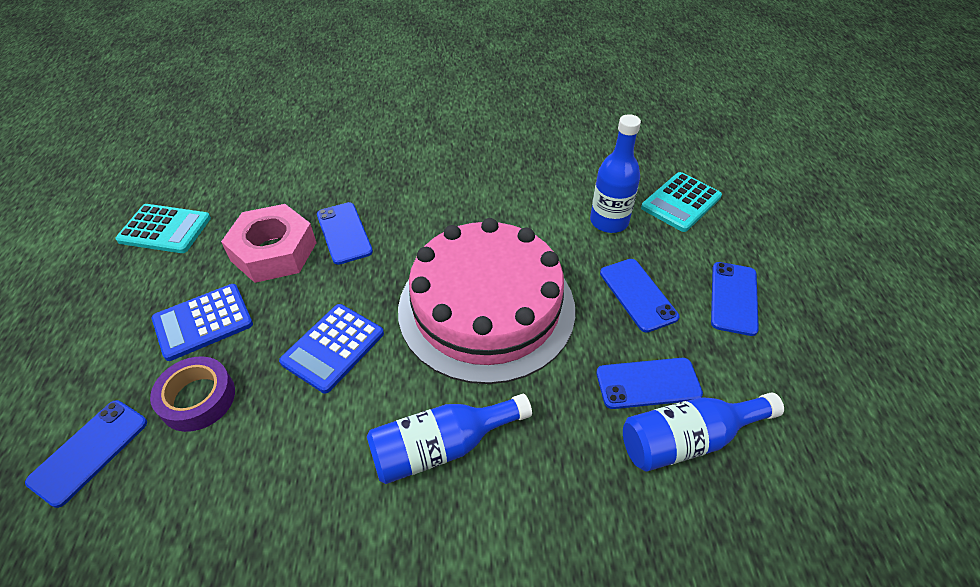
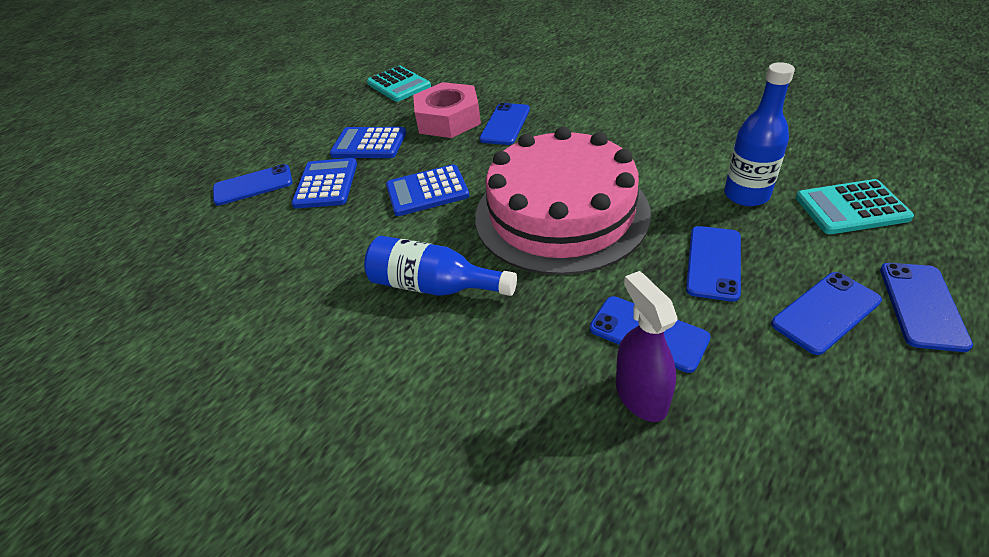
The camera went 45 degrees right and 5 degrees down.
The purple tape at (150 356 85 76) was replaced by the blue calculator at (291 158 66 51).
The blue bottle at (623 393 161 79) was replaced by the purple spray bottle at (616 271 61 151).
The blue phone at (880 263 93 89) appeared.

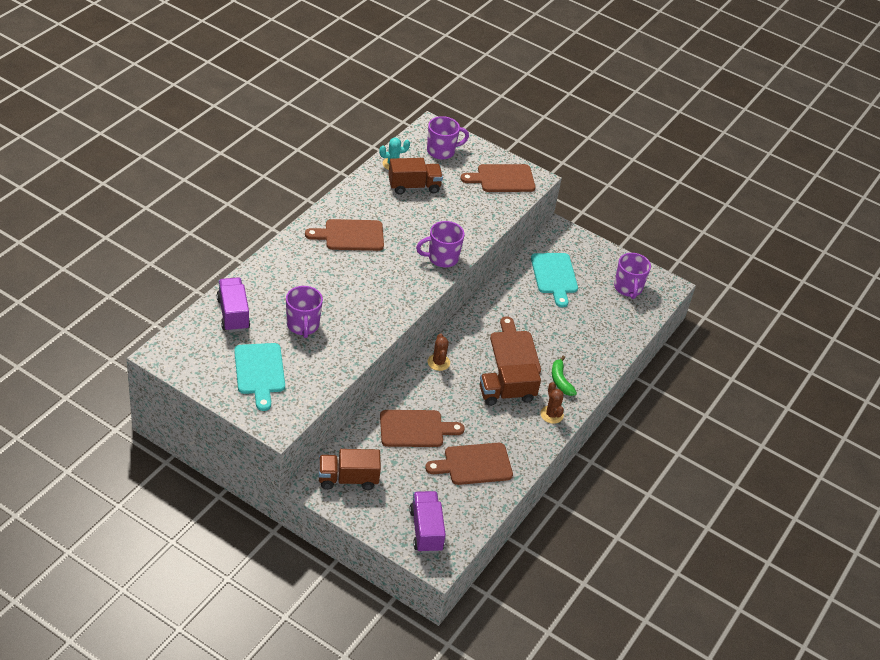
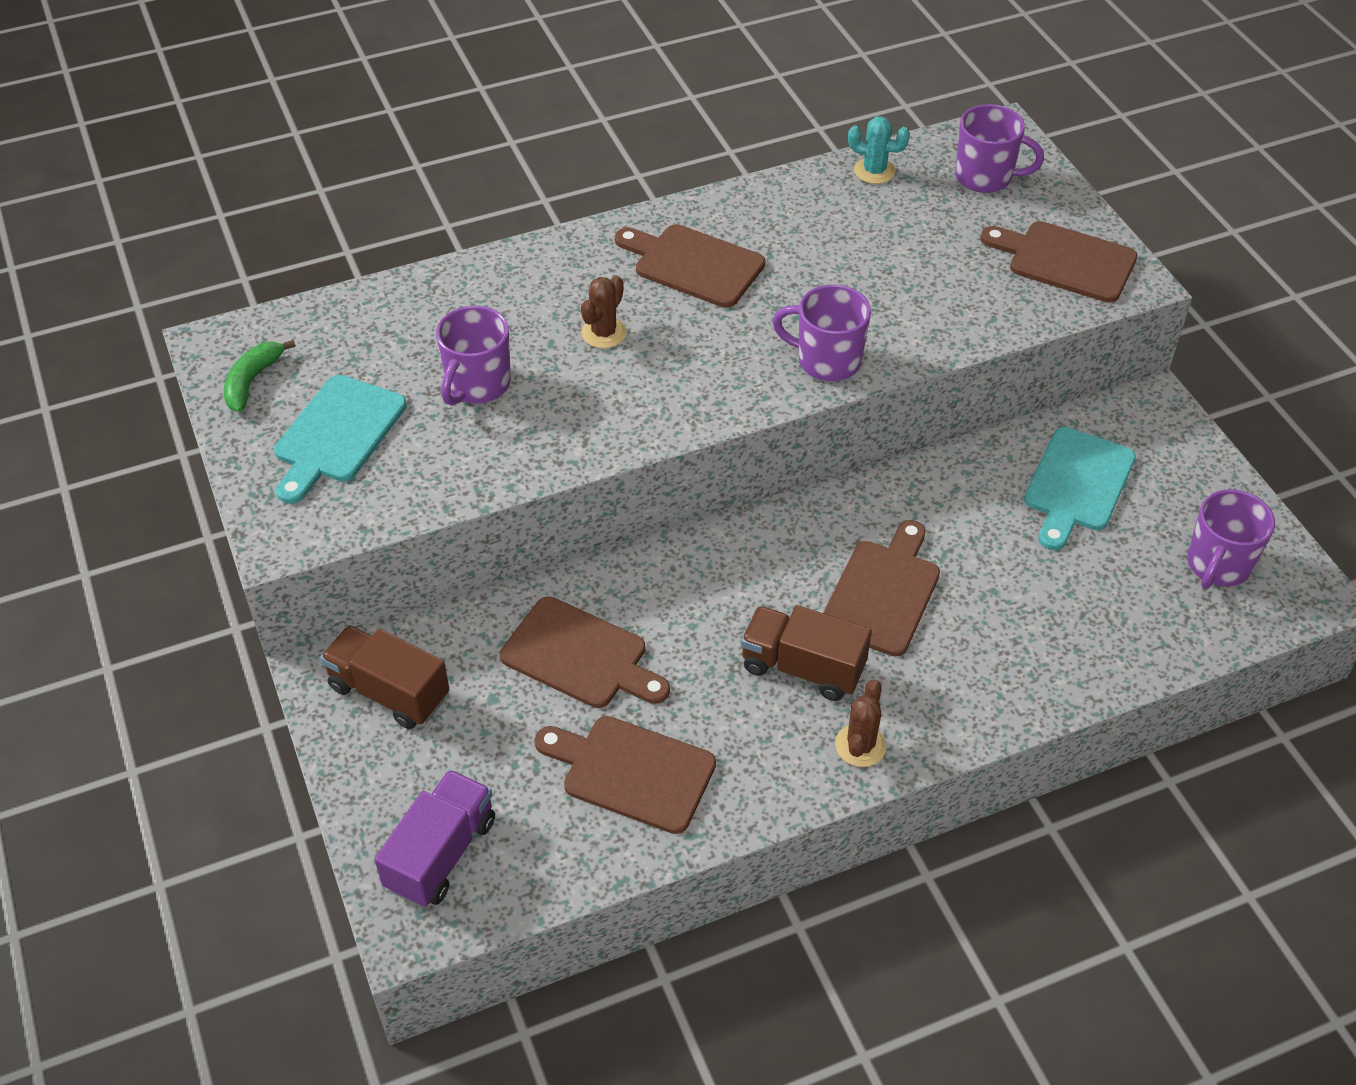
The camera went 40 degrees right and 5 degrees up.
The green banana moved from (552 356 25 40) to (224 340 72 72).
The brown cactus moved from (428 333 22 38) to (581 276 46 72).
The purple truck at (217 277 33 55) disappeared.
The brown truck at (388 158 55 36) disappeared.

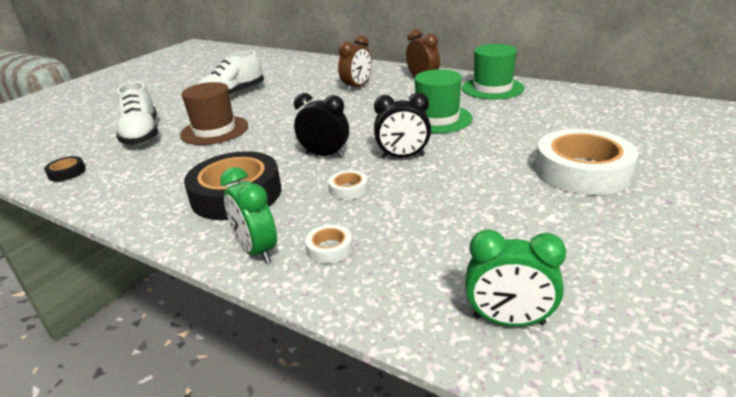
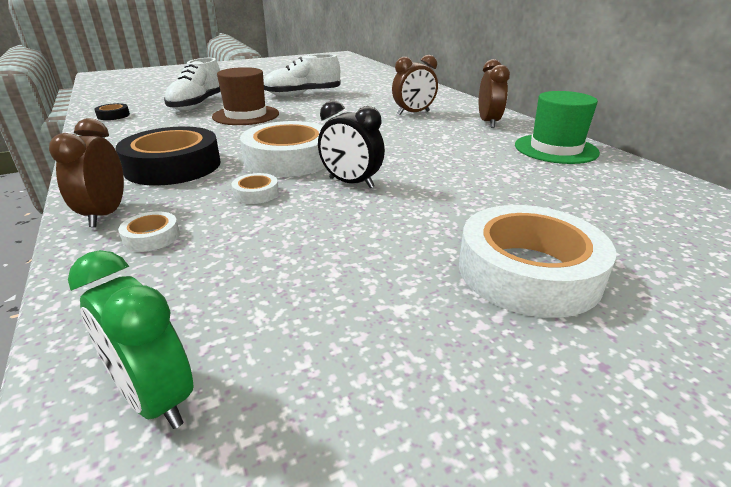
The camera went 30 degrees right and 0 degrees up.
The green clock at (220 167 57 96) became the brown clock at (49 118 75 109).
The black clock at (294 93 55 65) was replaced by the white tape at (240 121 85 56).
The green hat at (415 69 58 64) disappeared.

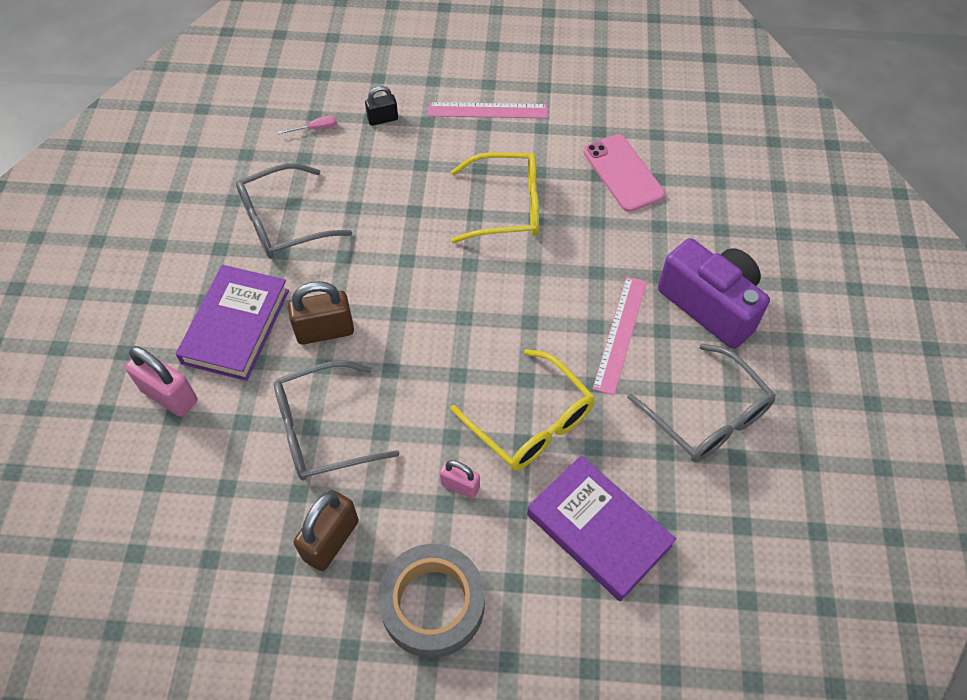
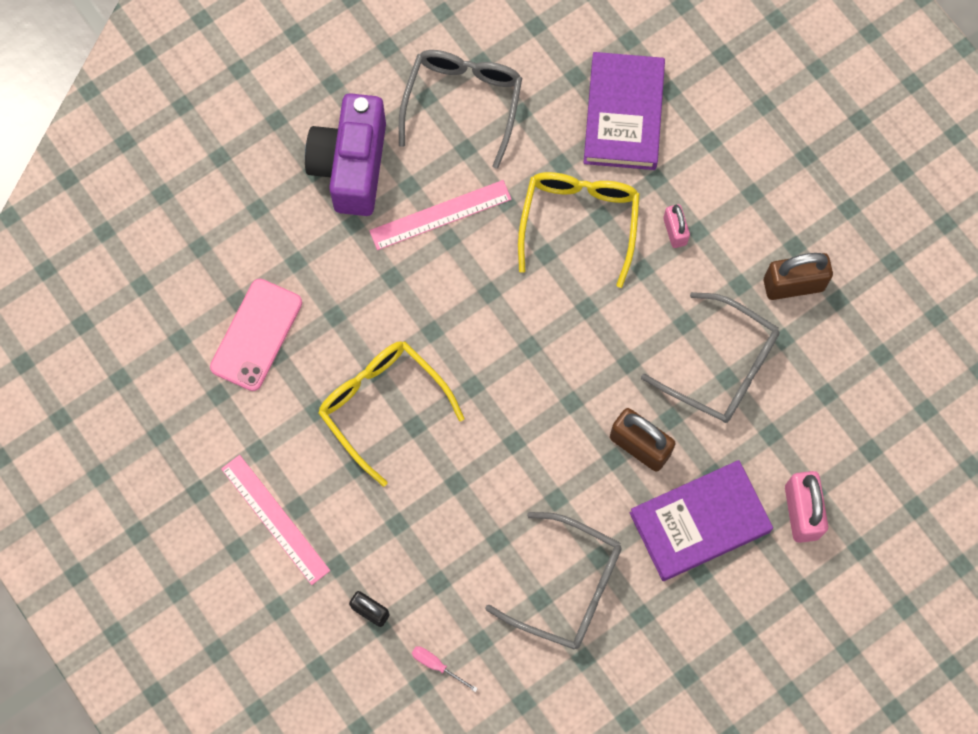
The camera went 130 degrees left and 15 degrees up.
The grey tape at (378 544 107 114) disappeared.

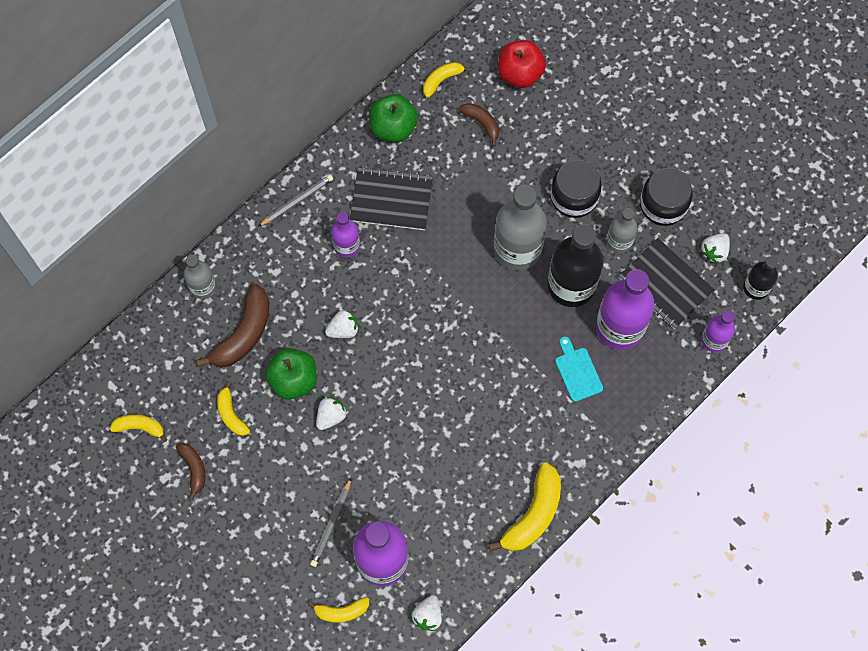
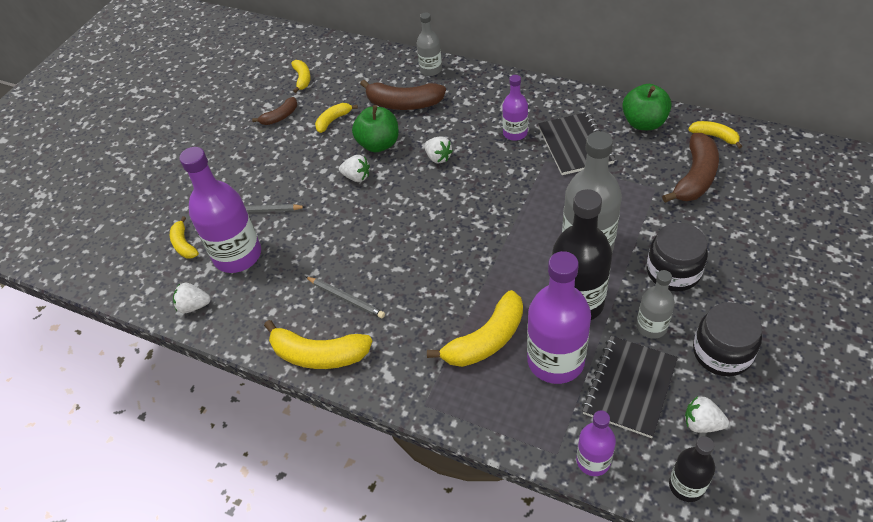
The camera went 75 degrees right and 20 degrees down.
The grey pencil moved from (258 175 75 52) to (305 276 80 42).
The turquoise cutting board at (555 336 48 66) was replaced by the yellow banana at (427 290 96 77).
The brown banana at (459 103 40 44) changed to 1.77 times the size.
The red apple at (498 40 48 48) disappeared.

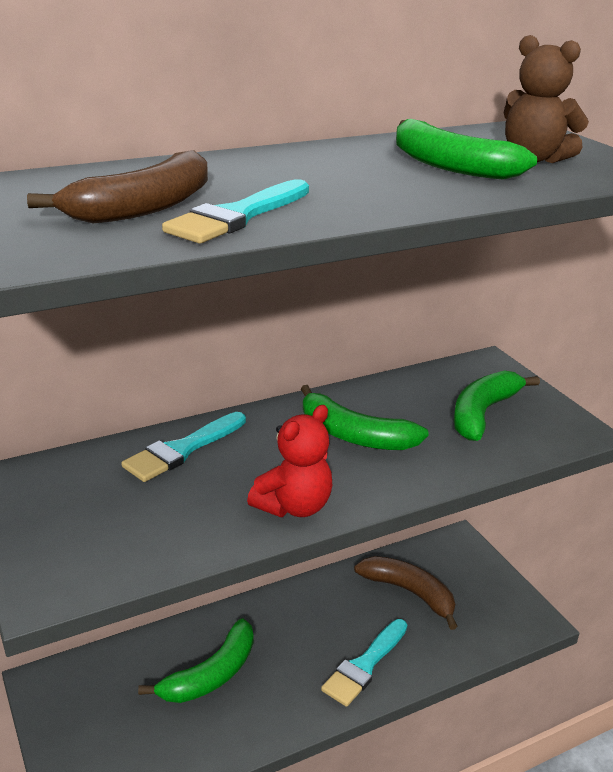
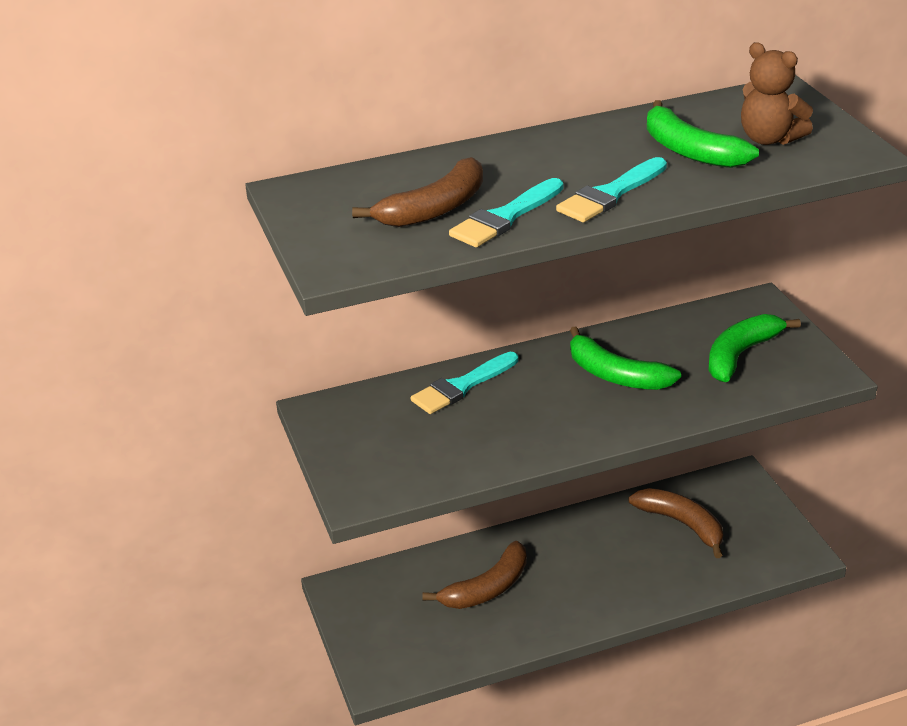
The camera went 10 degrees right and 5 degrees up.
The green banana at (138 618 115 85) became the brown banana at (422 541 104 68).
The turquoise brush moved from (321 619 86 88) to (556 157 111 66).
The red teddy bear at (247 405 85 112) disappeared.

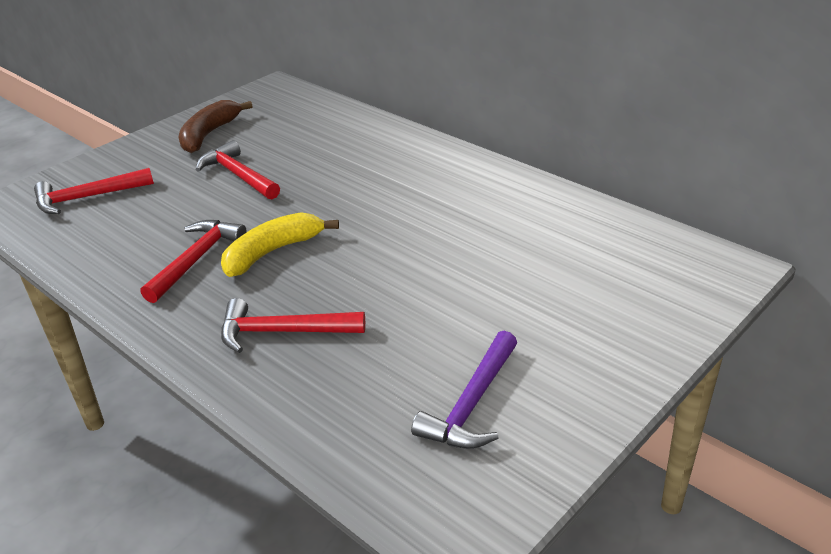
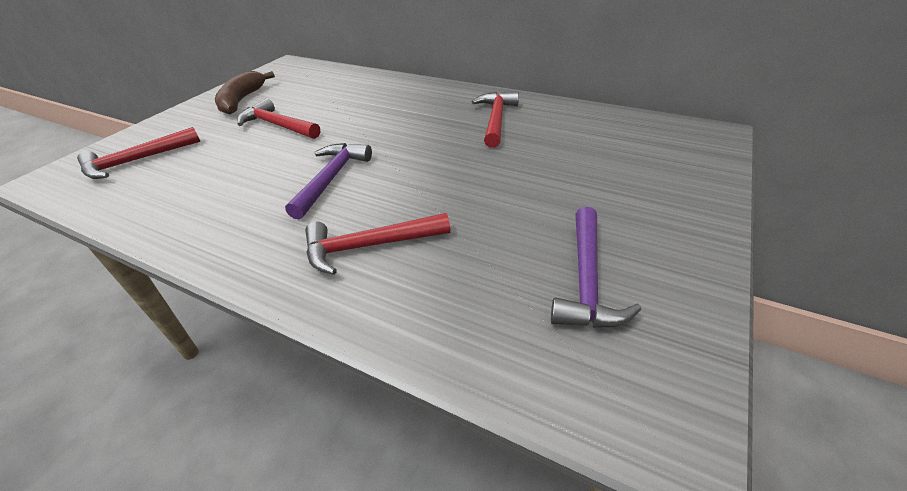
The camera went 15 degrees left and 5 degrees up.
The yellow banana at (221 212 118 65) was replaced by the purple hammer at (285 143 87 77).
The red hammer moved from (140 220 107 83) to (472 91 47 57).

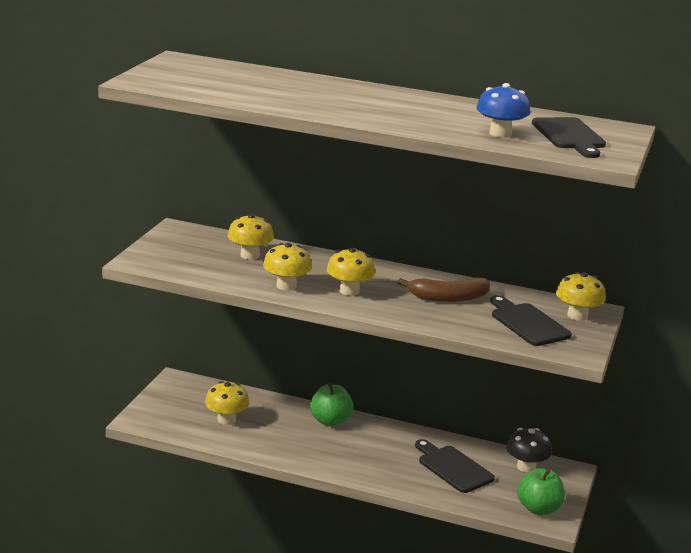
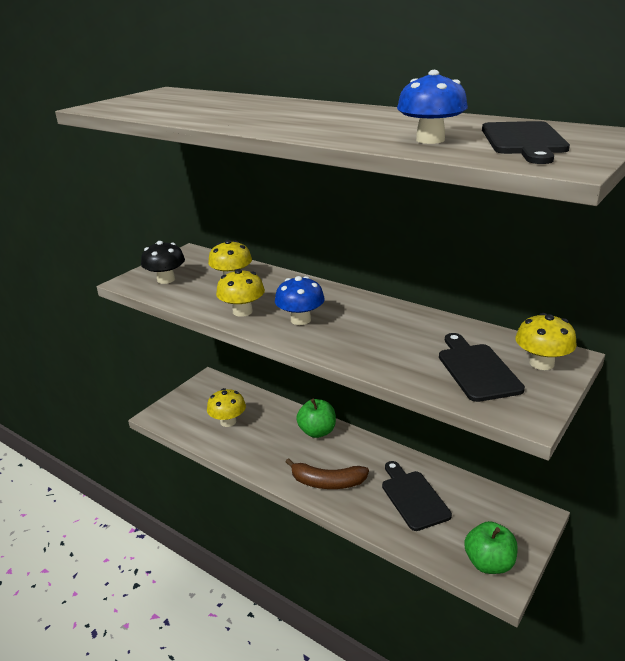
The camera went 20 degrees right and 5 degrees up.
The black mushroom moved from (506 428 46 45) to (141 241 44 43).
The yellow mushroom at (327 248 48 48) became the blue mushroom at (275 276 50 49).
The brown banana moved from (397 277 93 25) to (286 458 83 31).

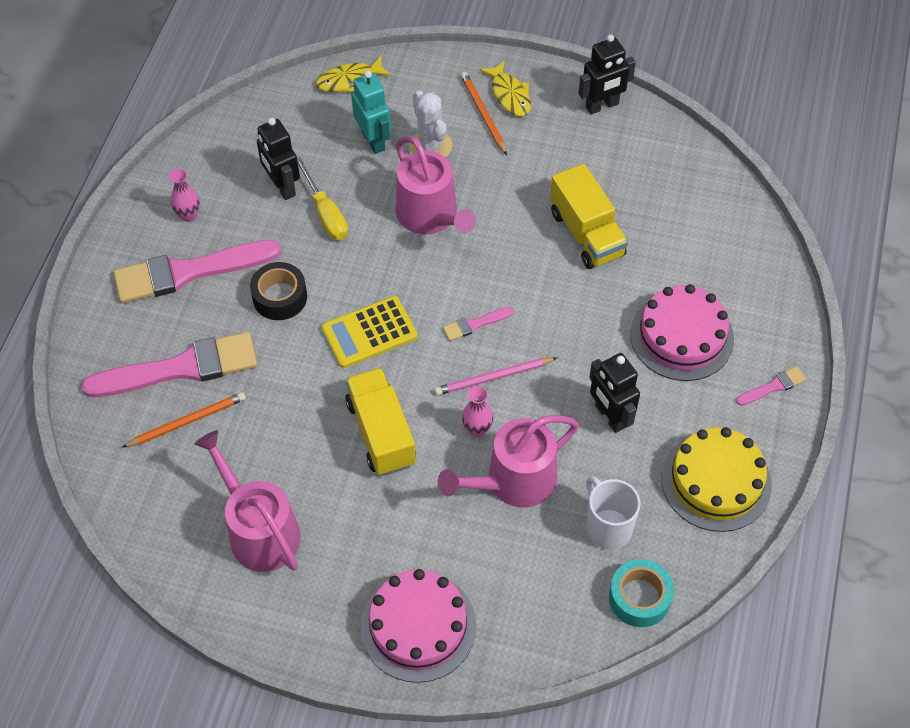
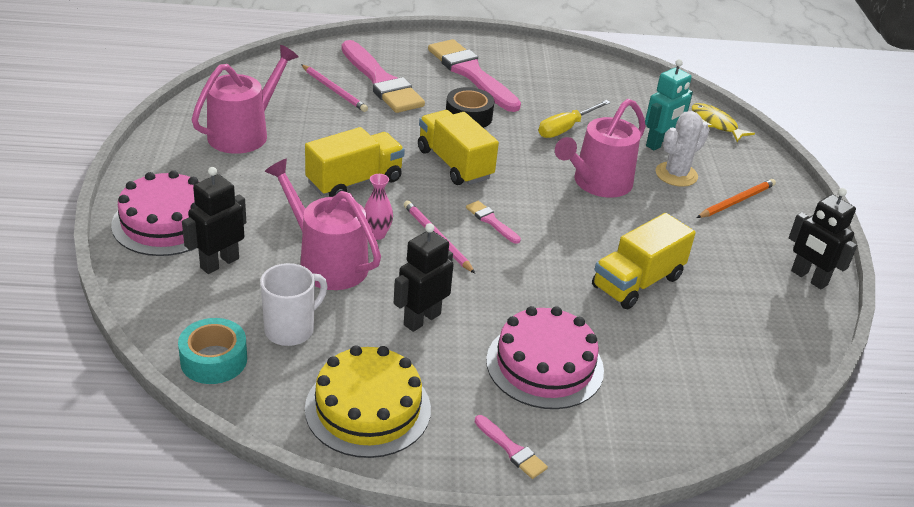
The camera went 70 degrees right and 20 degrees down.
The black robot moved from (257 118 43 82) to (182 167 64 107).
The orange pencil at (122 392 124 55) became the pink pencil at (301 64 67 48).
The yellow calculator at (321 296 97 72) was replaced by the yellow truck at (418 110 81 75).
The pink vase at (169 168 31 54) disappeared.
The yellow fish at (480 60 51 57) disappeared.

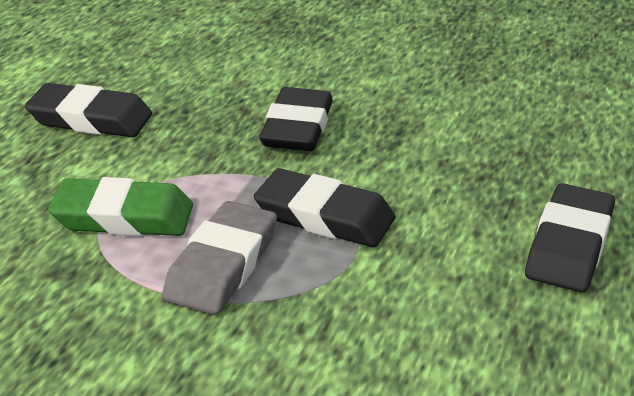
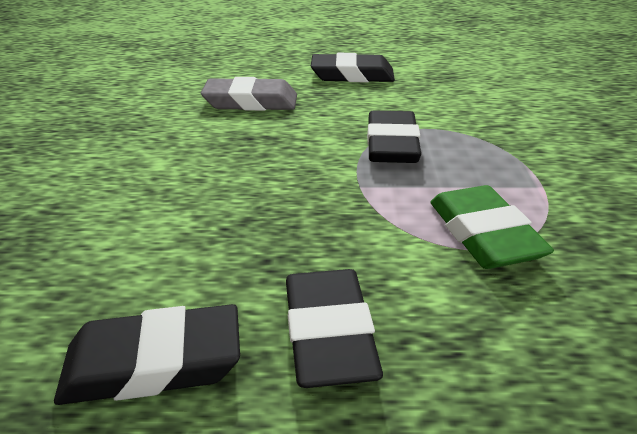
The camera went 110 degrees left and 0 degrees up.
The black eraser moved from (259 87 74 64) to (54 304 186 101).
The grey eraser moved from (162 201 115 114) to (201 77 96 34).

